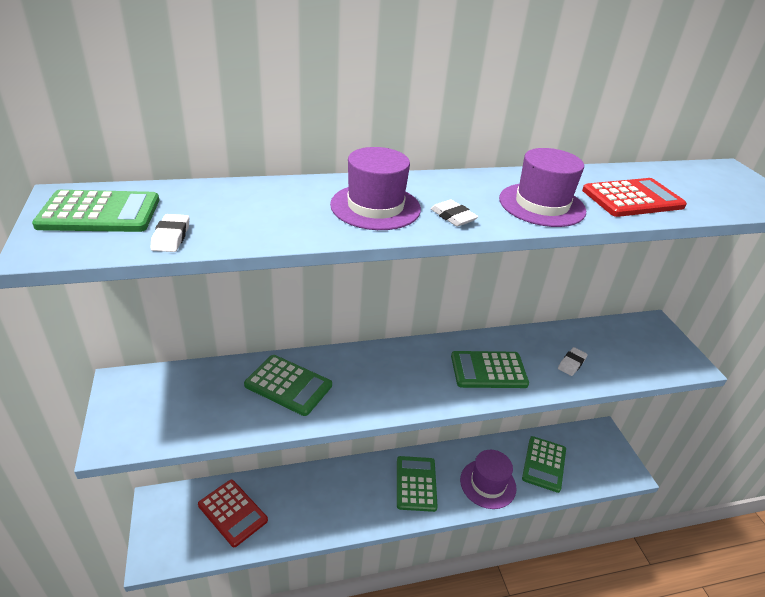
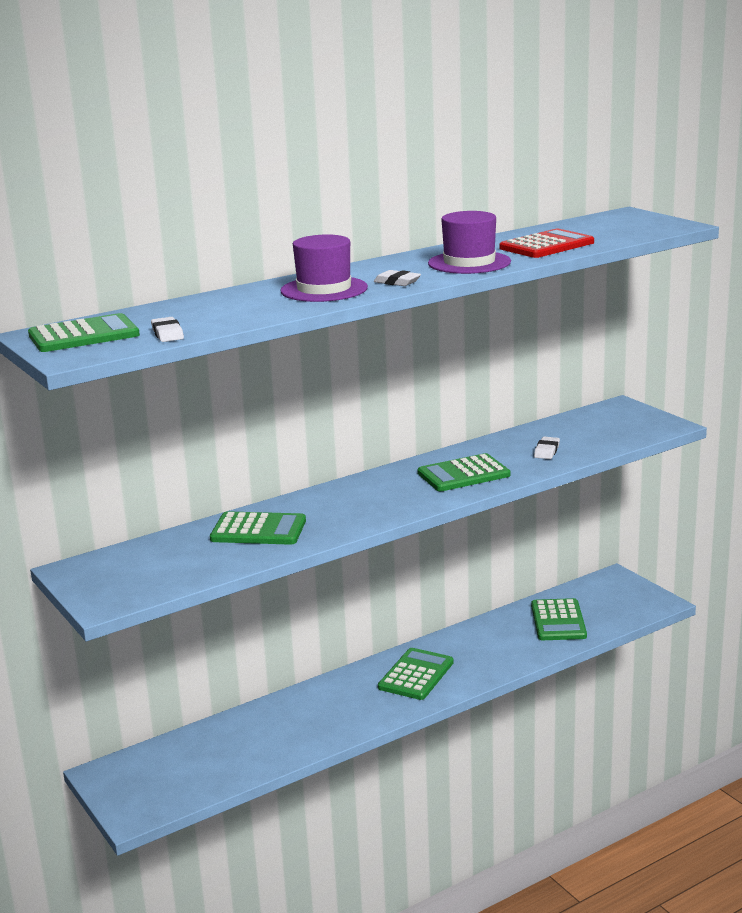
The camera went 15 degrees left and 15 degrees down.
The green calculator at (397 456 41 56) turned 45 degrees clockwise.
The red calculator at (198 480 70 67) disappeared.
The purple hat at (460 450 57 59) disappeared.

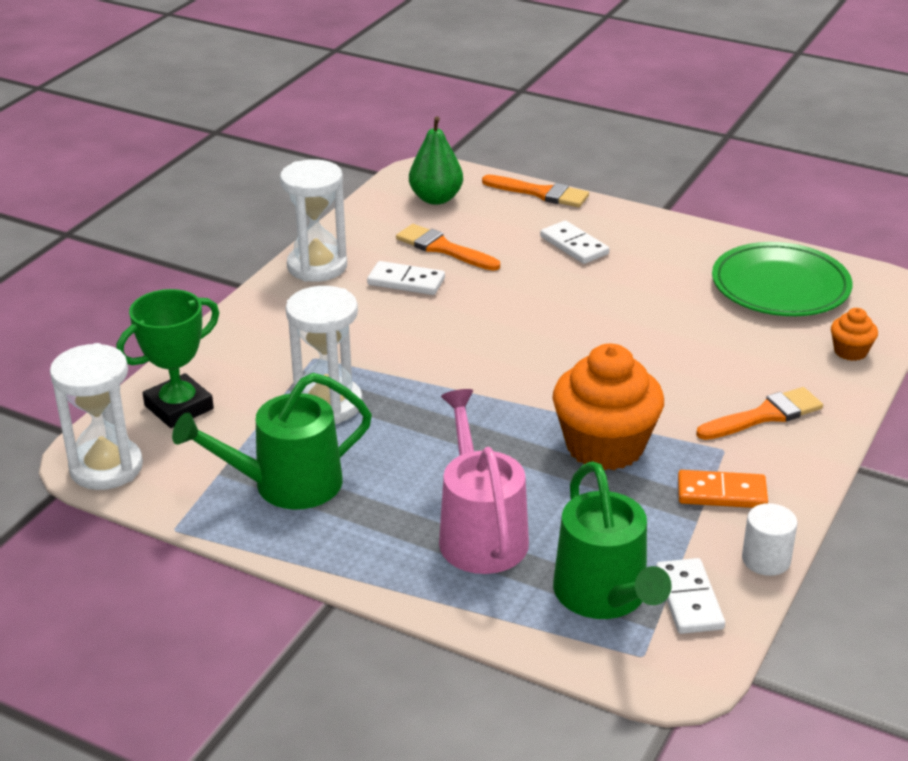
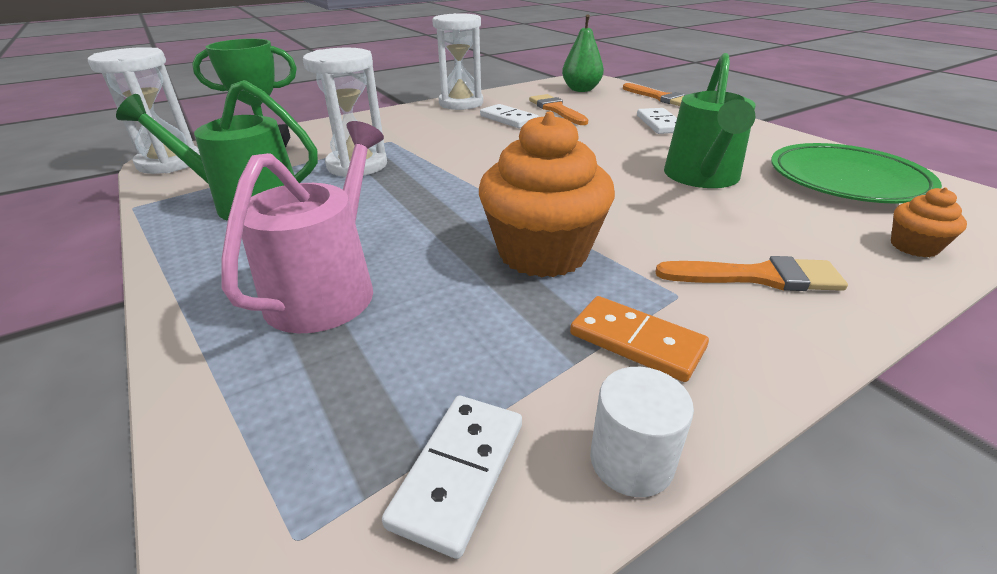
The camera went 30 degrees right and 0 degrees up.
The green watering can moved from (553 461 119 158) to (664 53 92 135).

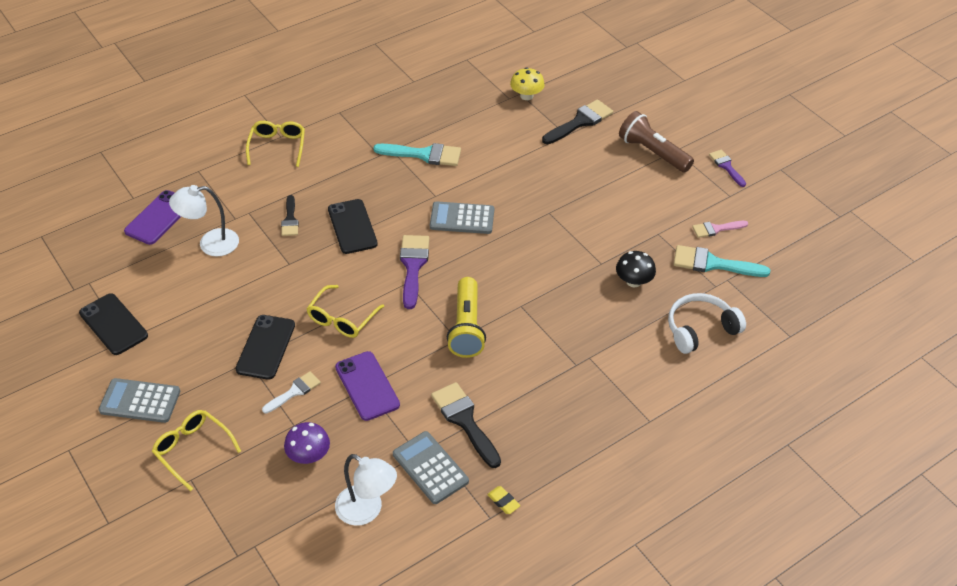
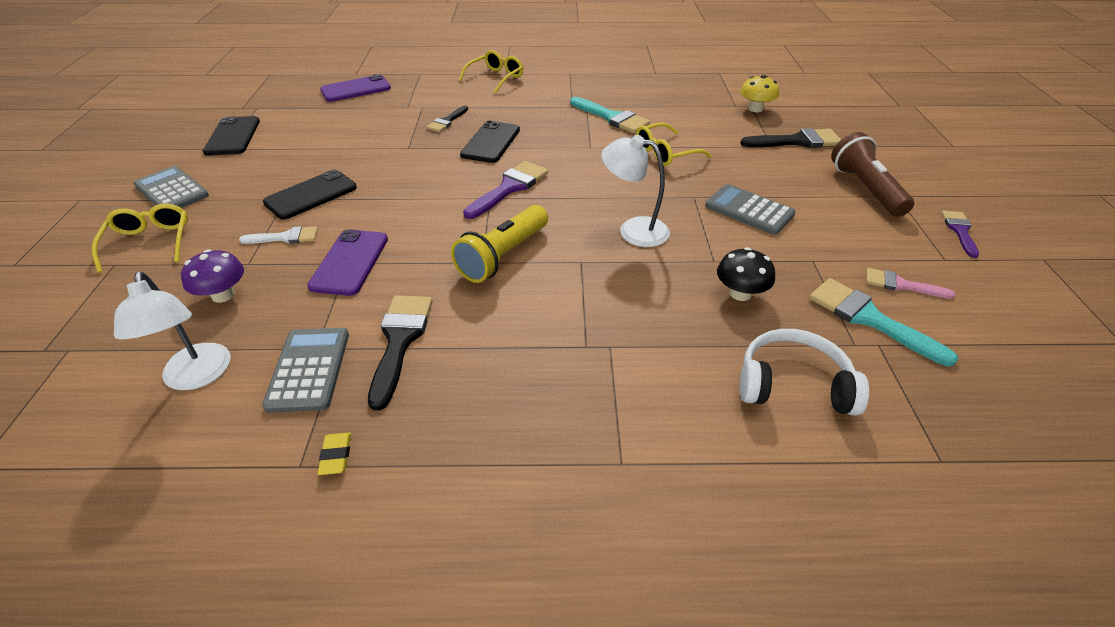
The camera went 35 degrees right and 5 degrees down.
The white lamp moved from (169 185 70 71) to (601 135 69 112).
The yellow glasses moved from (307 285 77 53) to (636 123 76 43).
The grey calculator moved from (430 201 64 33) to (705 184 91 51).

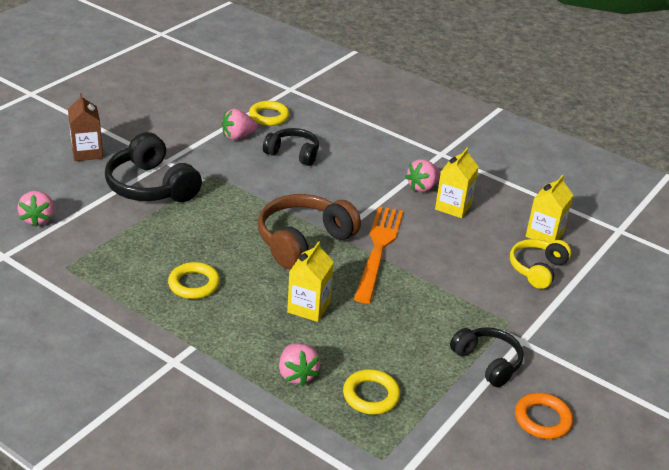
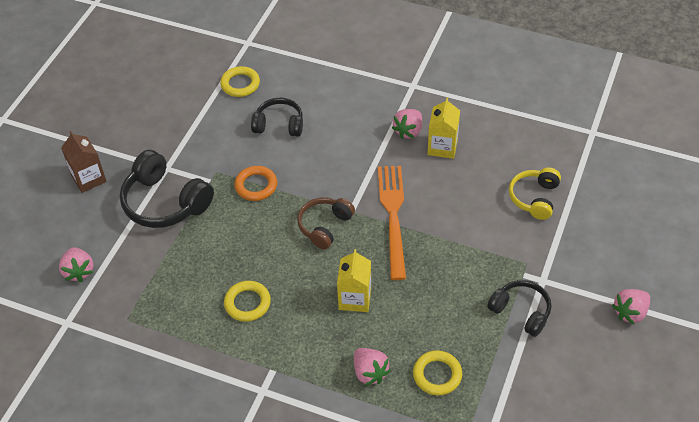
The camera went 10 degrees left and 15 degrees up.
The orange ring moved from (515 393 58 46) to (234 166 43 35).
The brown headphones at (258 194 103 75) changed to 0.63 times the size.
The pink strawberry moved from (222 109 35 31) to (612 289 38 35).
The yellow carton at (526 175 47 67) disappeared.

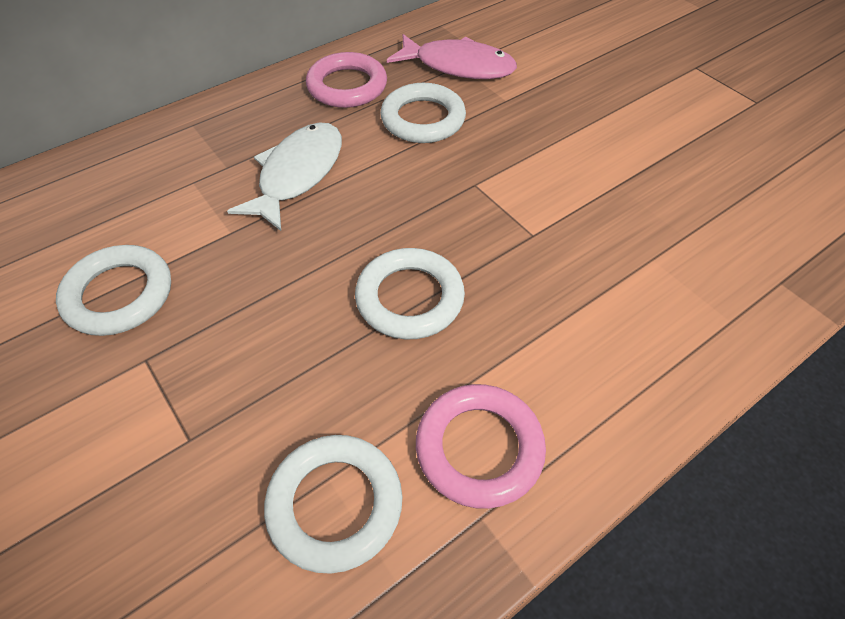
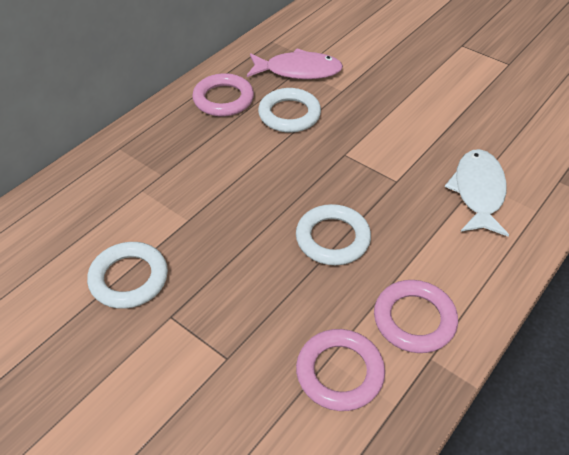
The camera went 15 degrees left and 5 degrees down.
The white ring at (264 435 138 139) became the pink ring at (296 329 89 82).
The white fish moved from (227 122 115 109) to (445 149 64 87).

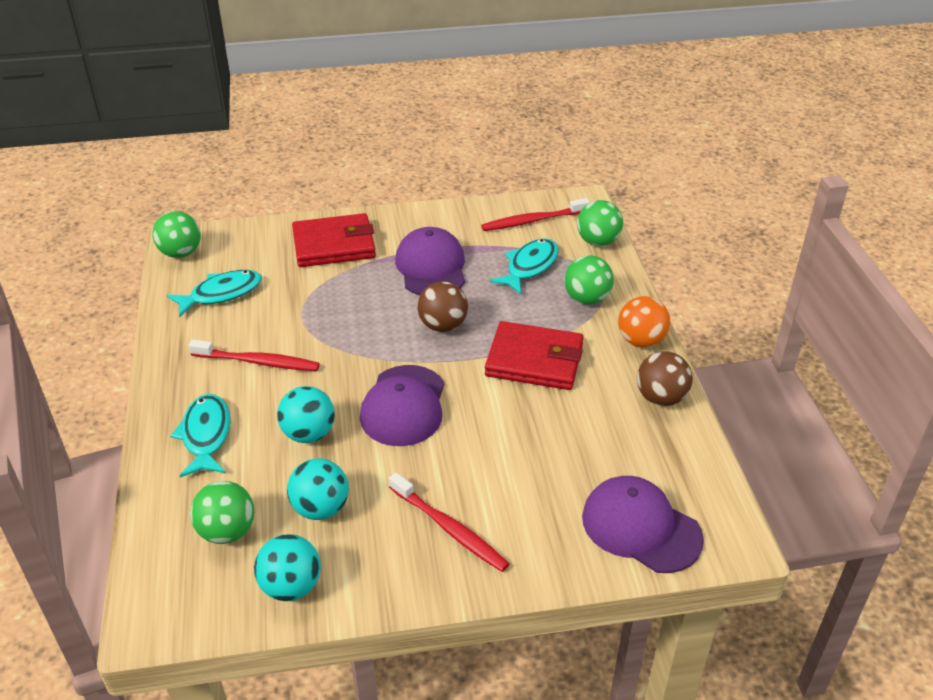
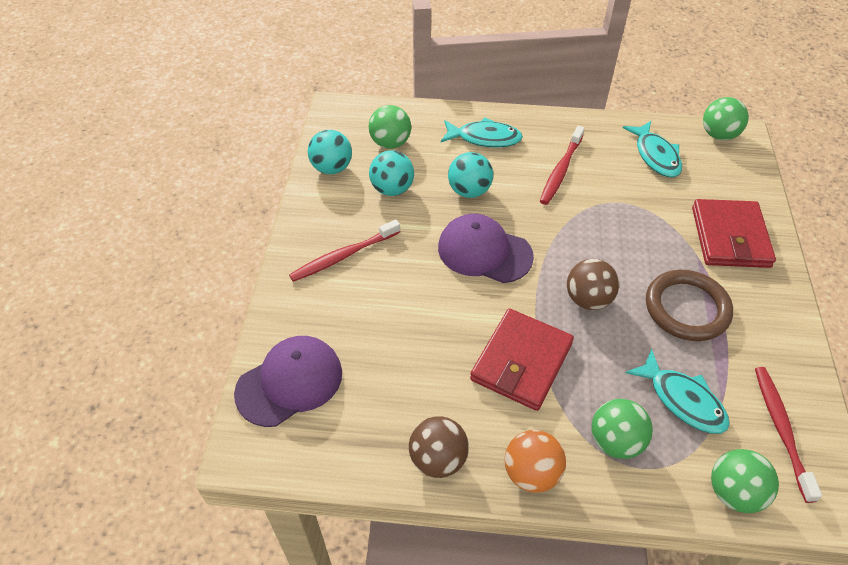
The camera went 105 degrees right and 10 degrees up.
The purple cap at (395 227 70 68) was replaced by the brown ring at (646 270 87 71).

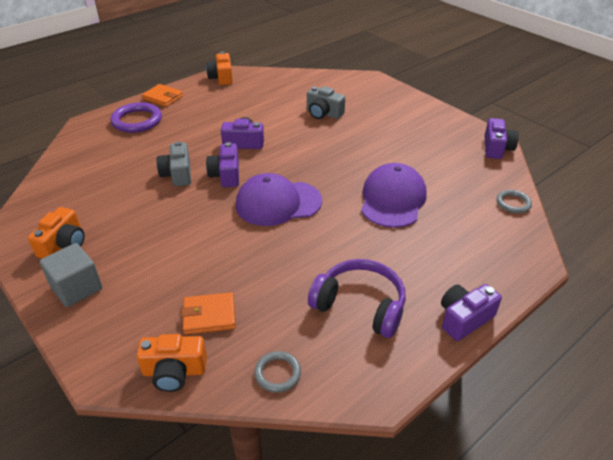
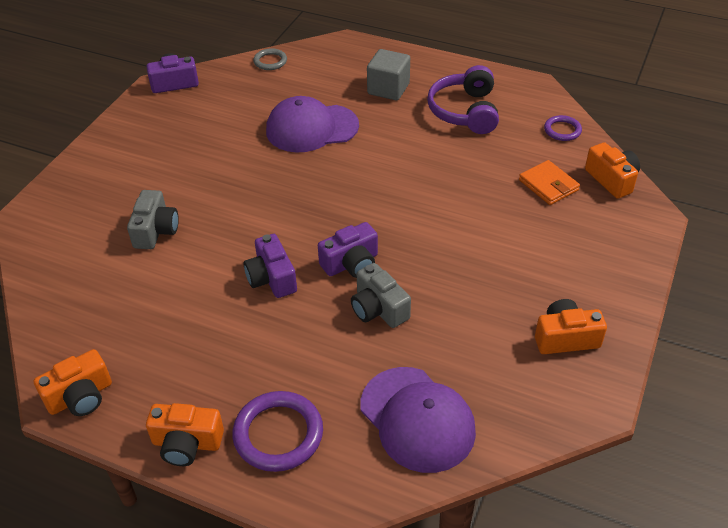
The camera went 115 degrees left and 5 degrees up.
The orange wallet at (142 84 41 23) was replaced by the orange camera at (146 403 78 63).
The grey camera at (157 141 34 45) turned 90 degrees clockwise.
The purple cap moved from (236 173 86 53) to (360 367 116 106).
The grey cube moved from (40 243 62 64) to (367 49 43 51).
The grey ring at (254 351 47 42) became the purple ring at (544 115 38 26).
The purple camera at (441 284 61 57) disappeared.

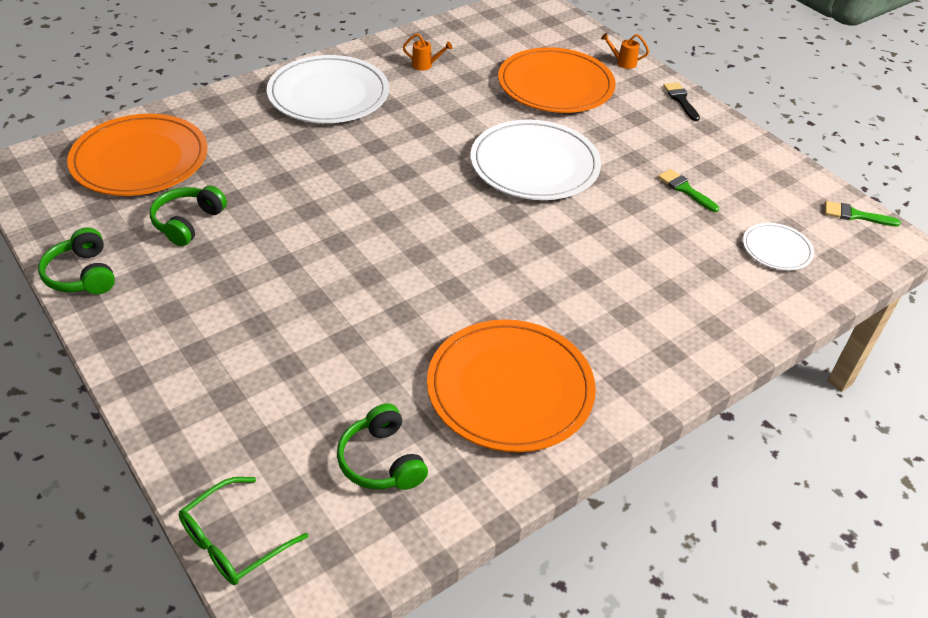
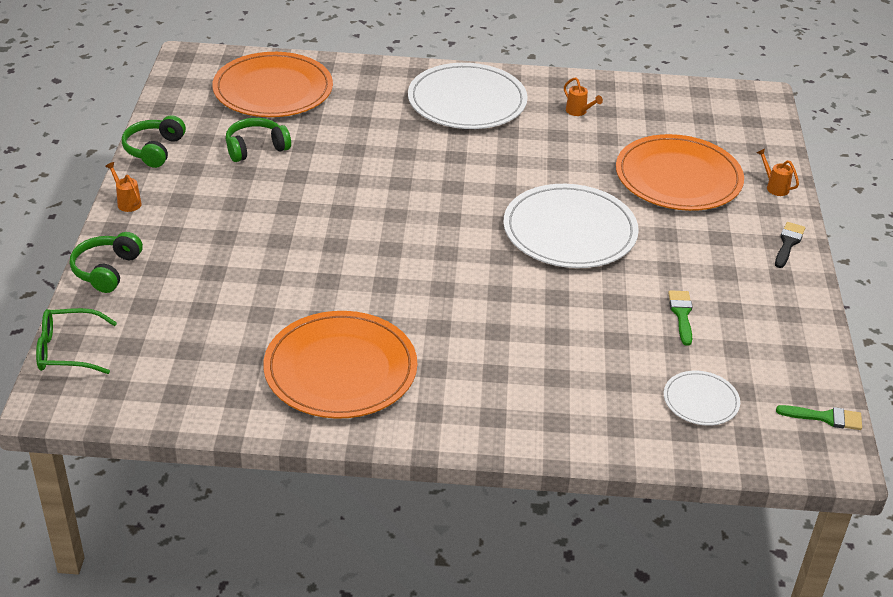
The camera went 40 degrees right and 5 degrees down.
The green headphones moved from (337 404 91 86) to (70 232 73 61).
The orange watering can at (105 162 37 50) appeared.
The green brush at (825 201 76 26) turned 135 degrees clockwise.

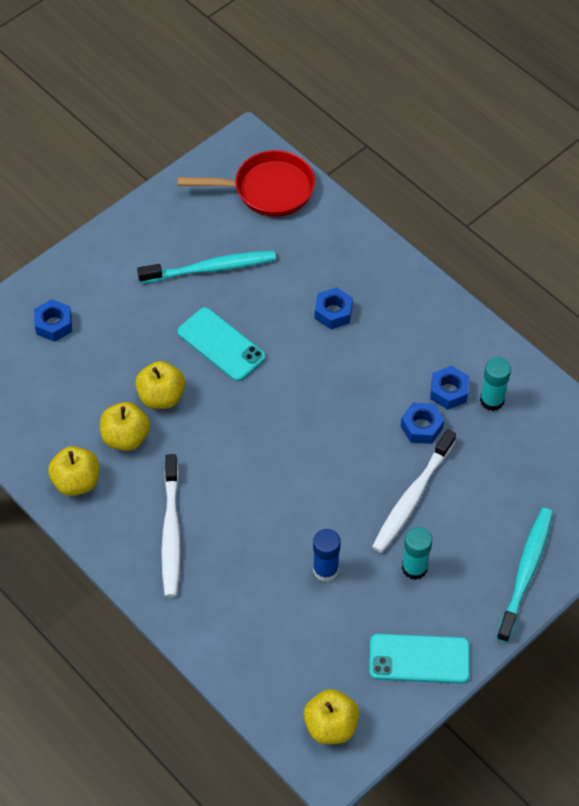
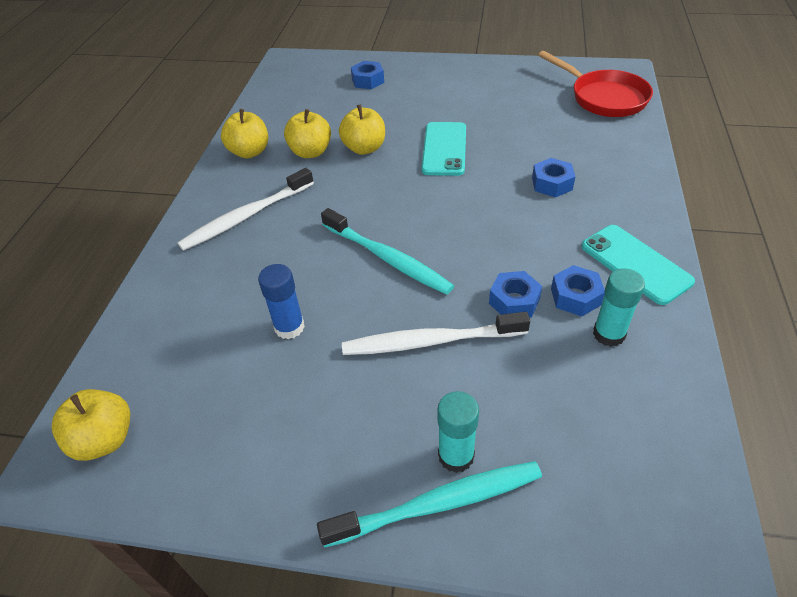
The camera went 55 degrees right and 10 degrees down.
The turquoise toothbrush moved from (137 251 139 32) to (321 208 133 87).
The turquoise glue stick moved from (402 527 30 53) to (438 391 41 82).
The turquoise phone moved from (369 634 101 50) to (581 225 114 80).

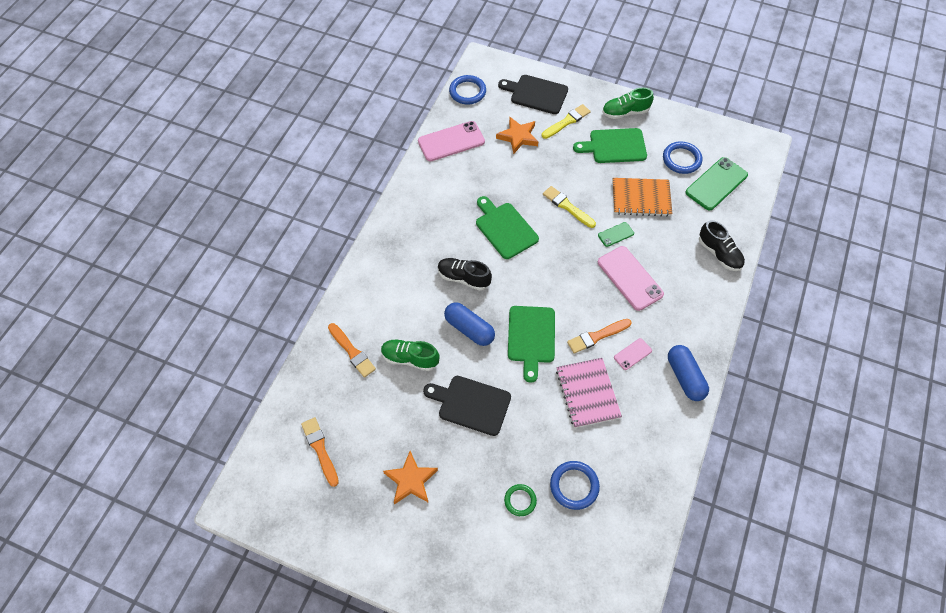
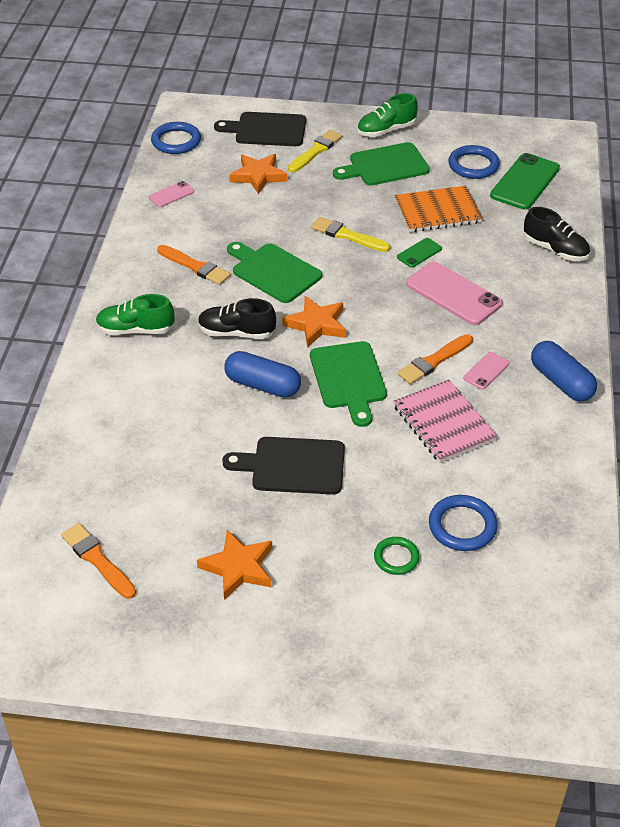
The camera went 15 degrees left and 15 degrees down.
The green shoe moved from (381 339 58 32) to (96 294 78 41).
The pink phone at (418 121 67 40) changed to 0.51 times the size.
The orange brush moved from (328 323 48 55) to (157 245 74 40).
The orange star at (282 296 64 52) appeared.

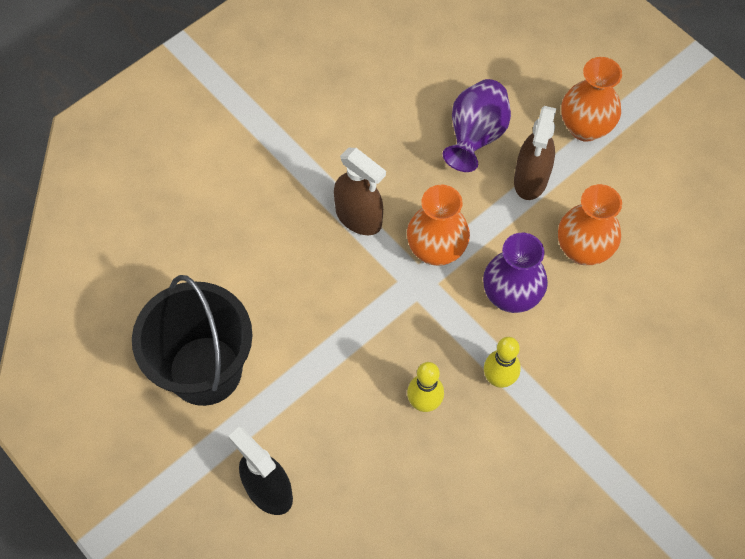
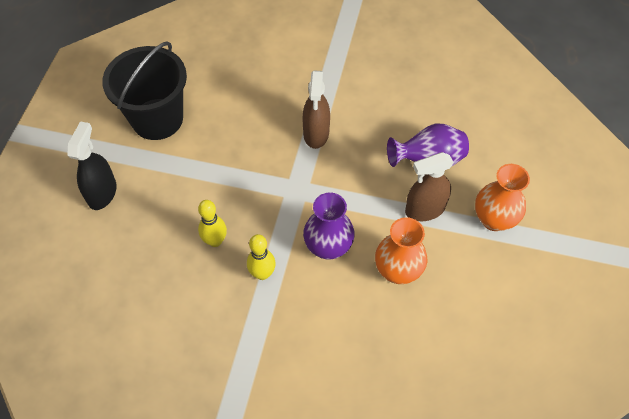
The camera went 55 degrees right and 5 degrees down.
The orange vase at (407 185 63 81) disappeared.

